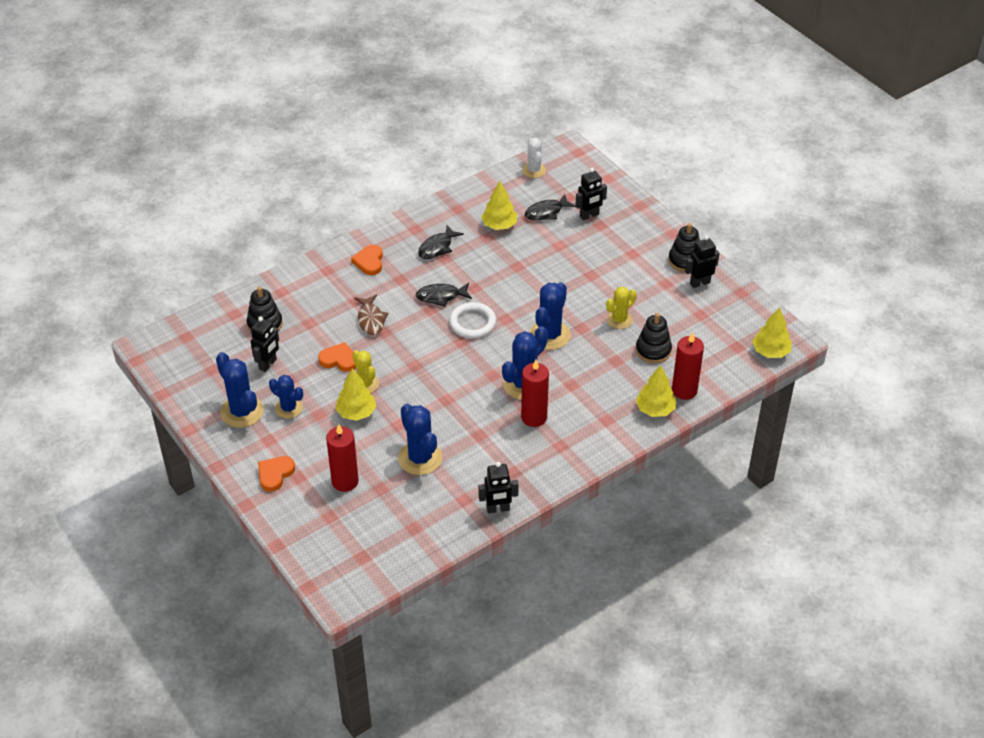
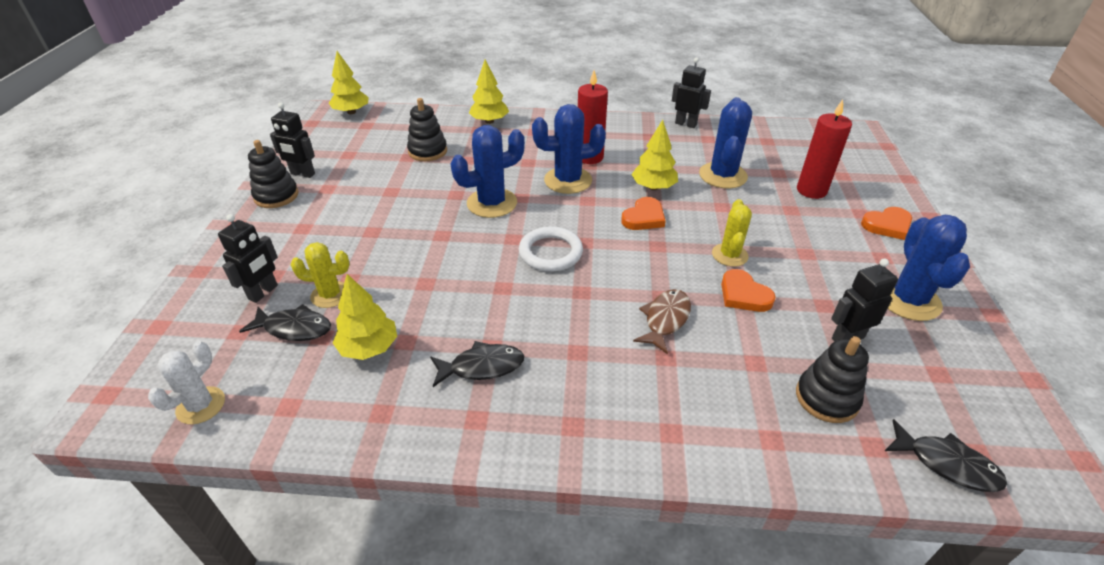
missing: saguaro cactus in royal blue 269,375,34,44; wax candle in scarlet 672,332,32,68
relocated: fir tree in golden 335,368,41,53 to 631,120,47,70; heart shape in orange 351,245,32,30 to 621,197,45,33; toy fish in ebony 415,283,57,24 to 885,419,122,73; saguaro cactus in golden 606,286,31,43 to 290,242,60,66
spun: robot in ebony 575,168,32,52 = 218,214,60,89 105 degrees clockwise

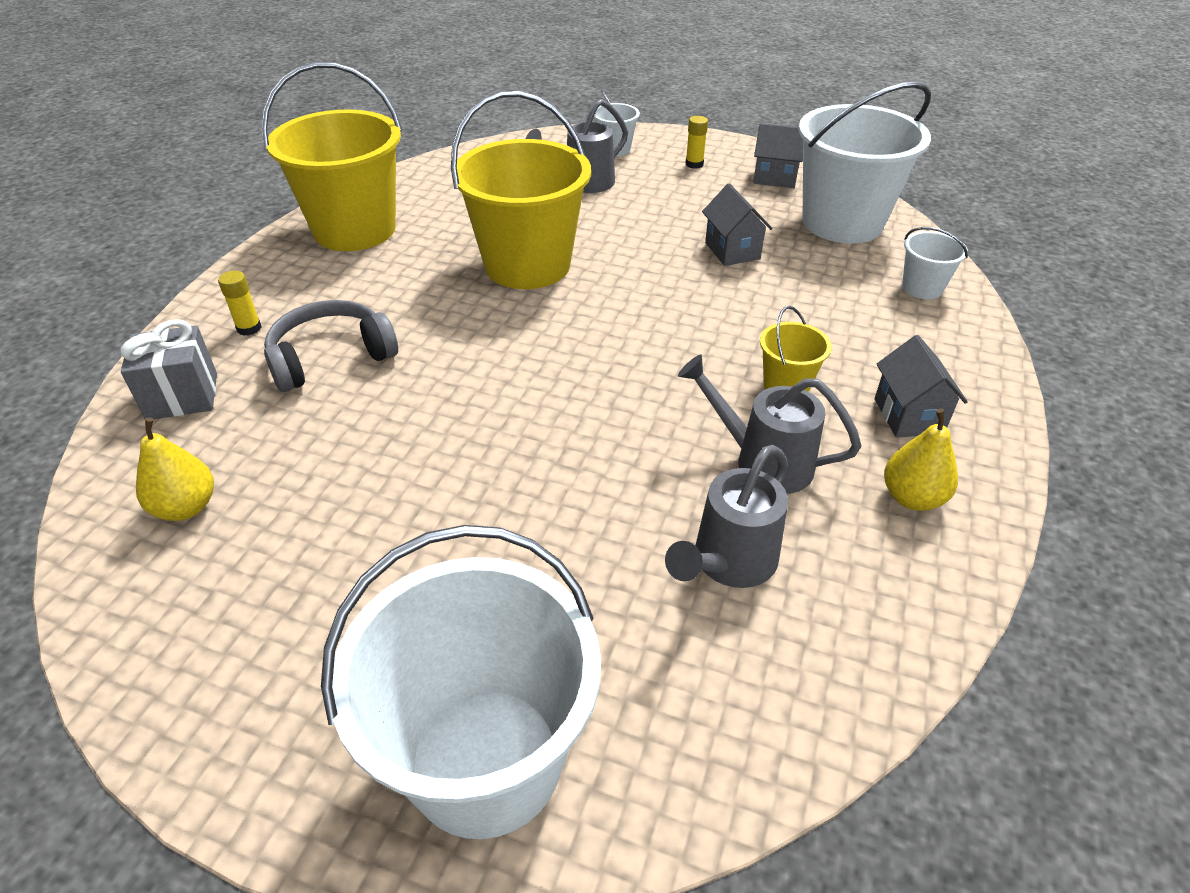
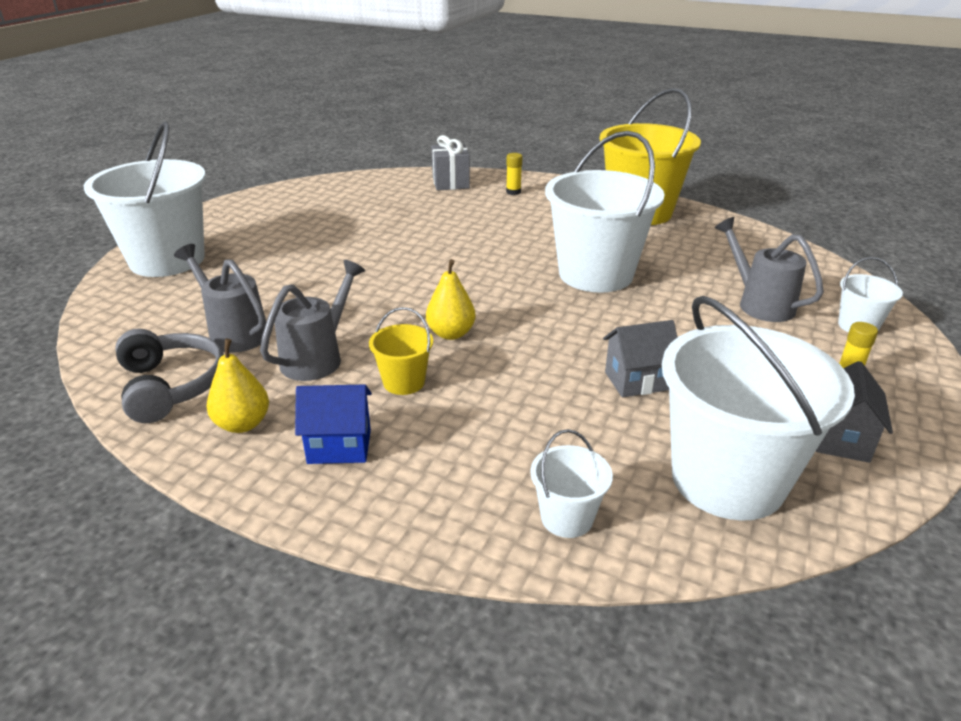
relocated: pear in golden 136,418,78,103 to 426,259,50,81; headset in grey 264,300,134,92 to 115,329,109,94
colour: sand bucket in golden 451,91,140,198 to sand bucket in white 545,131,120,162; toy house in grey 875,335,93,103 to toy house in royal blue 295,384,77,80

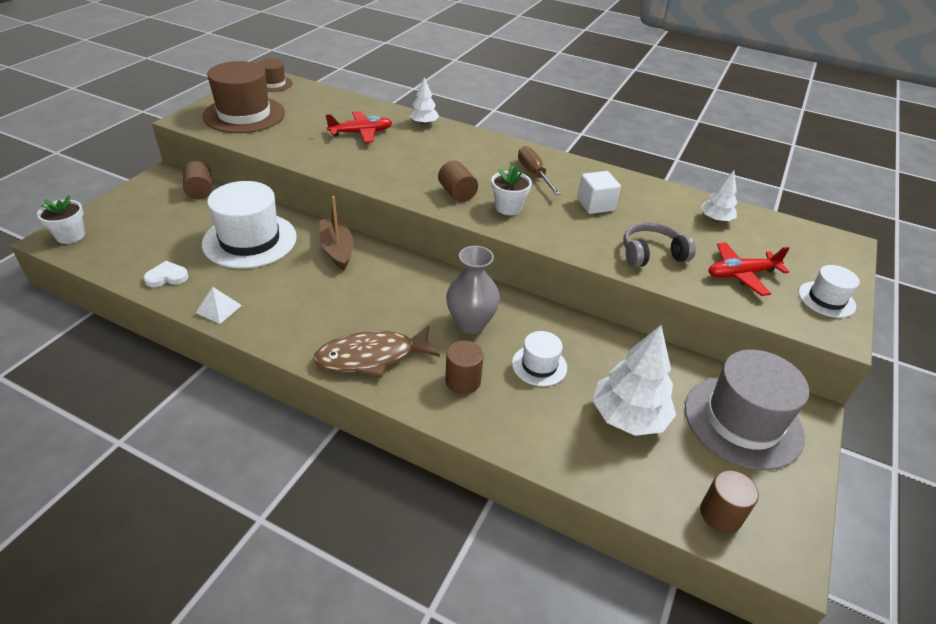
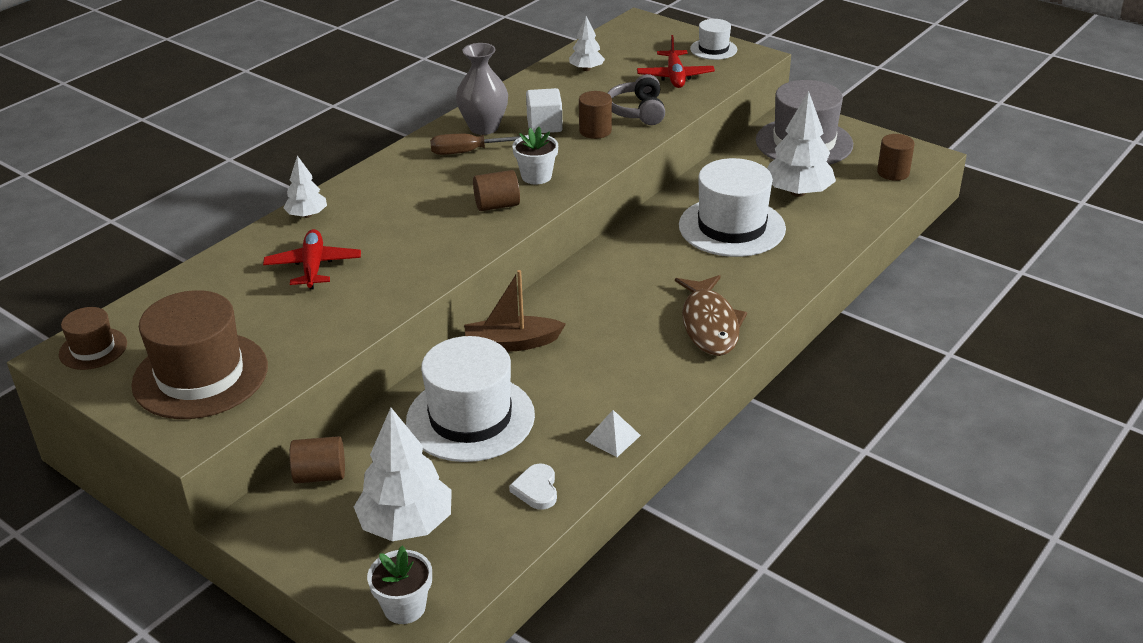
appeared: fir tree in white 354,408,98,133
relocated: cylinder in brown 445,341,39,53 to 579,91,33,48; vase in grey 446,246,54,88 to 456,43,52,92
size: hat in white 512,331,55,55 = 679,158,107,99 x1.96

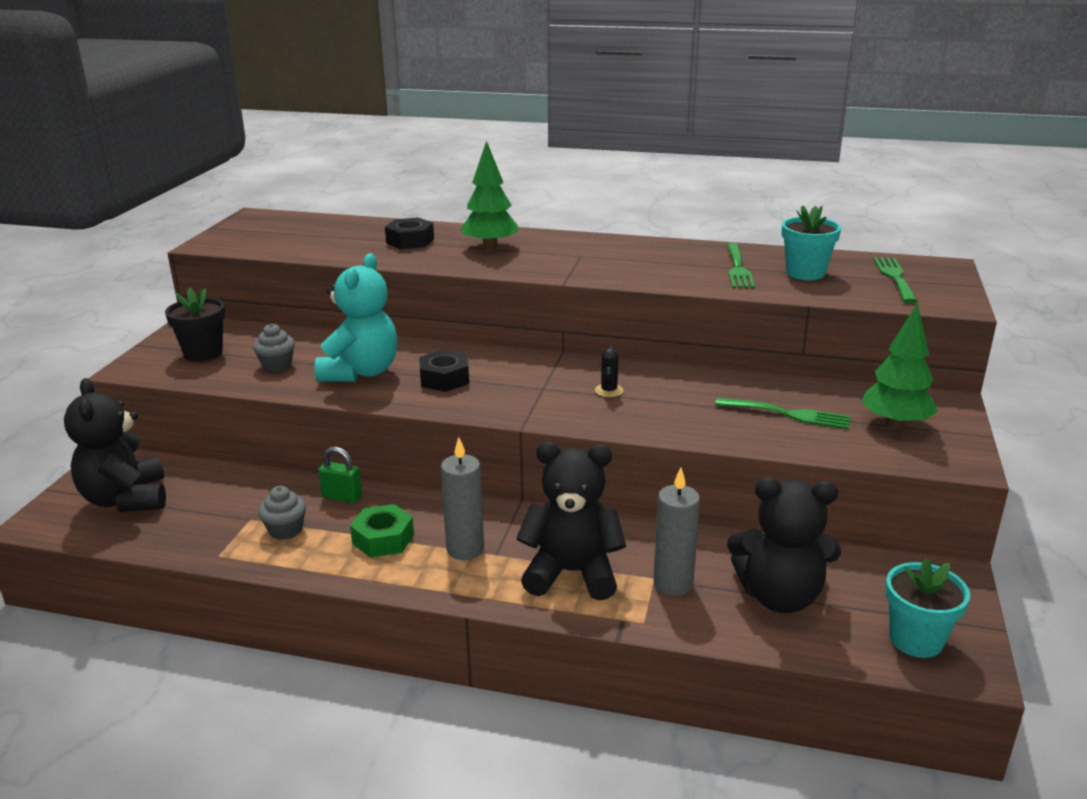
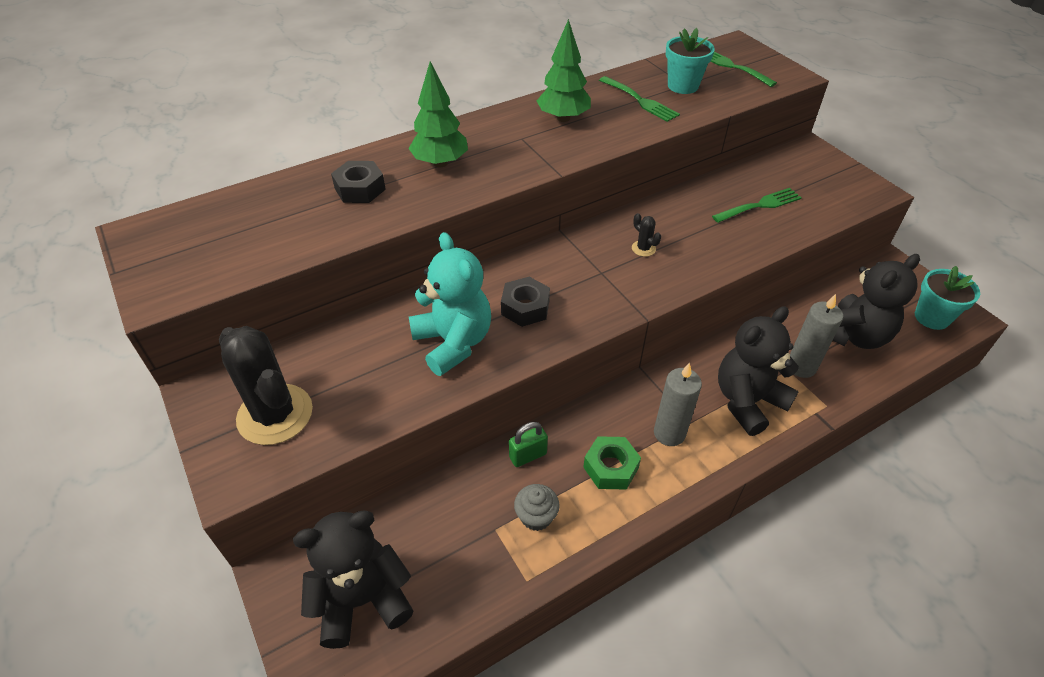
missing: cupcake in grey 253,324,42,48
relocated: fir tree in green 861,303,77,126 to 537,19,54,103
exchanged: flower pot in ebony 165,288,60,73 to saguaro cactus in ebony 219,326,94,119
spun: teddy bear in ebony 64,378,102,134 = 293,511,121,138 135 degrees clockwise

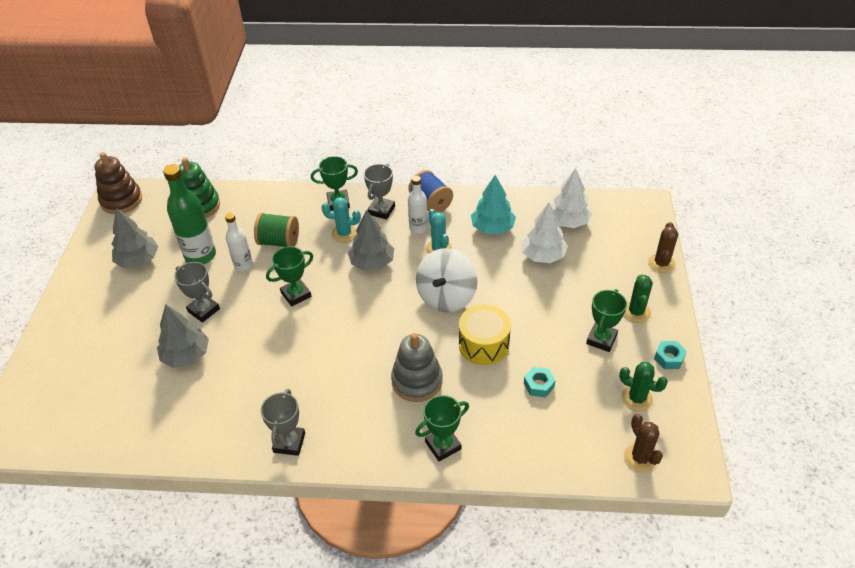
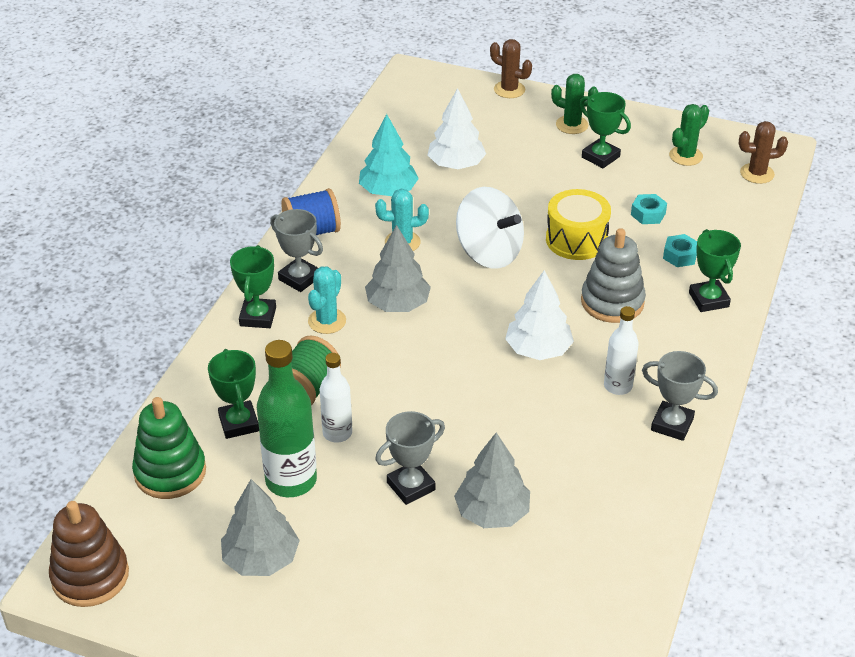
relocated: trophy in green 266,246,47,61 to 208,349,51,90; bottle in white 408,176,20,58 to 604,306,35,89; fir tree in white 550,168,42,60 to 505,270,69,90; hex nut in aqua 654,341,33,28 to 663,234,34,33

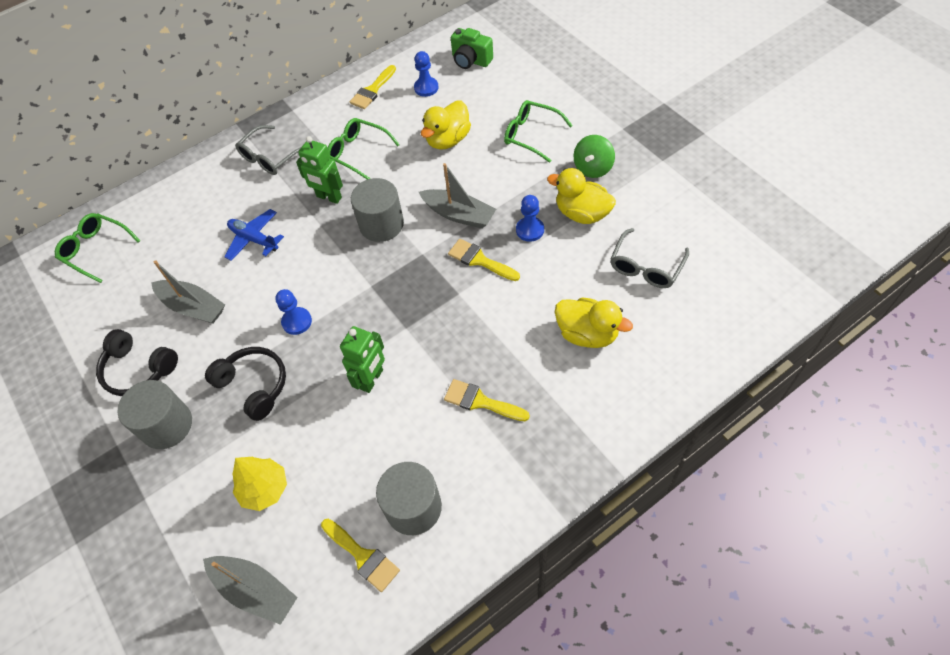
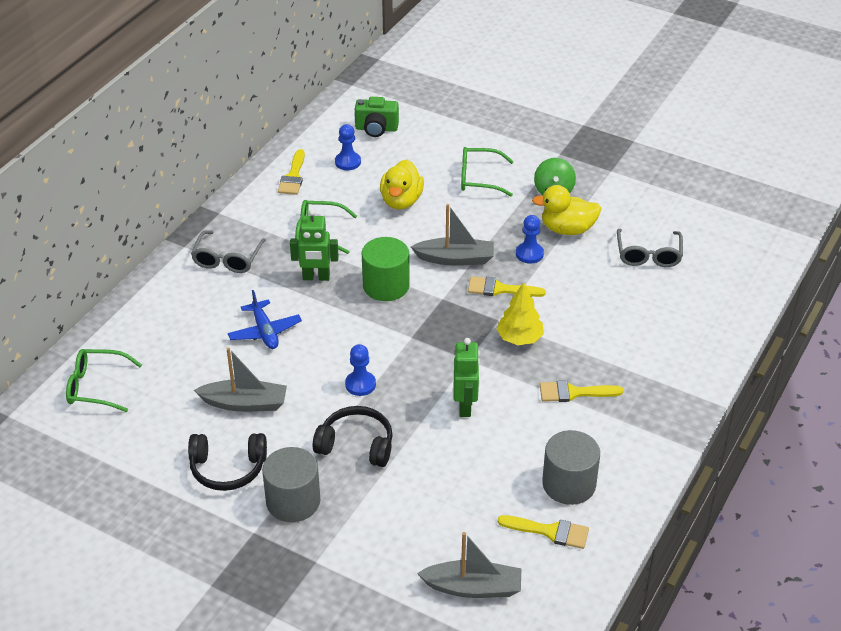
missing: rubber duck in golden 555,298,78,50
relocated: fir tree in golden 233,457,54,54 to 497,282,47,63
colour: cylinder in grey 351,178,53,64 to cylinder in green 362,237,48,64
spun: aeroplane in royal blue 224,209,60,52 = 228,290,74,59 120 degrees counterclockwise

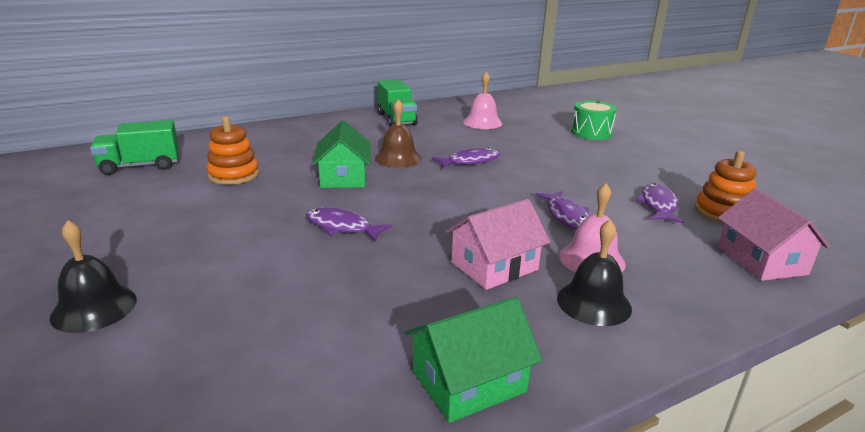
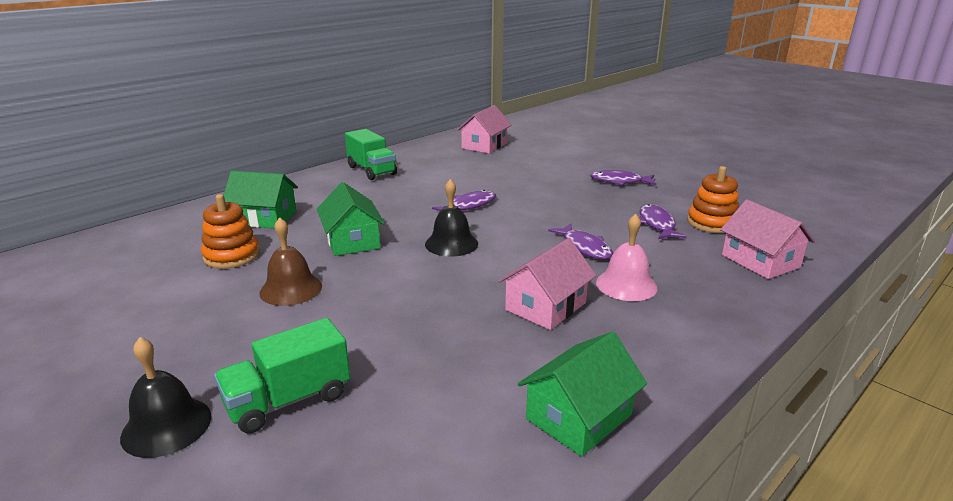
missing: bell in pink 463,72,39,57; snare drum in green 571,100,46,40
appeared: toy house in green 223,171,75,57; toy house in pink 457,105,55,49
relocated: toy truck in green 90,120,89,55 to 214,318,136,116; toy fish in purple 306,207,86,35 to 590,170,66,15; bell in brown 375,99,47,69 to 259,217,63,89; bell in ebony 557,220,75,106 to 425,179,53,78

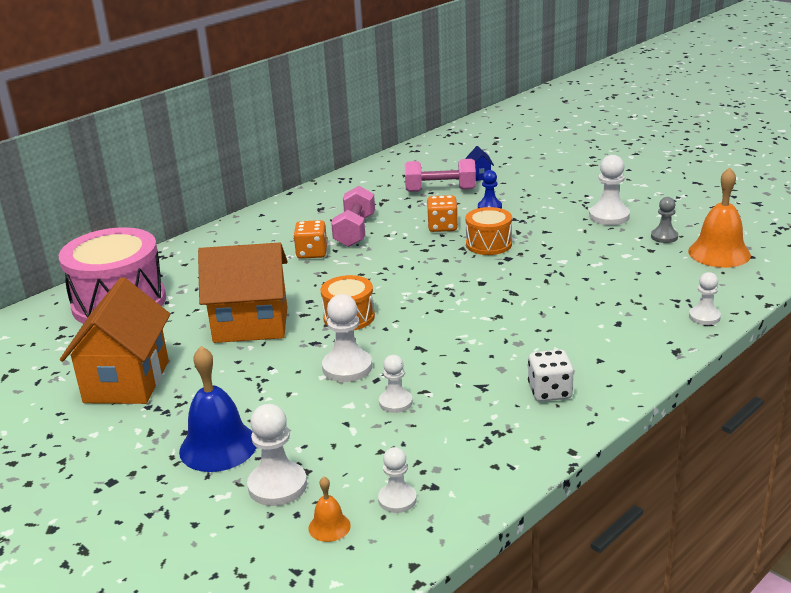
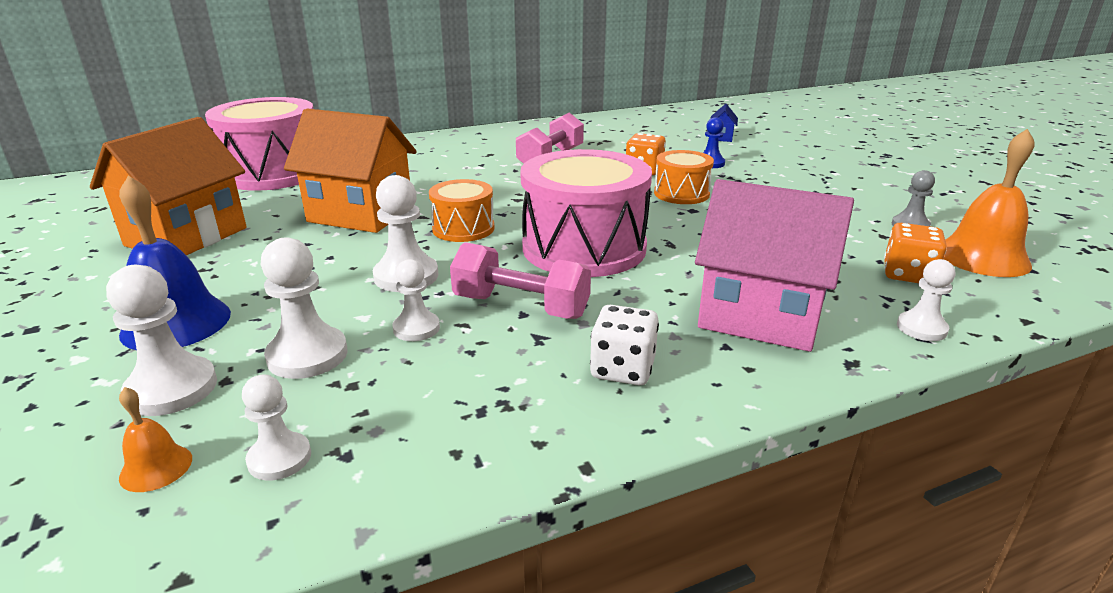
appeared: snare drum in pink 520,149,132,128; toy house in pink 695,179,159,173
relocated: game die in orange 294,220,33,39 to 884,223,63,60; dumbbell in pink 405,159,71,33 to 450,242,141,77; pawn in white 589,155,41,70 to 261,237,87,142

